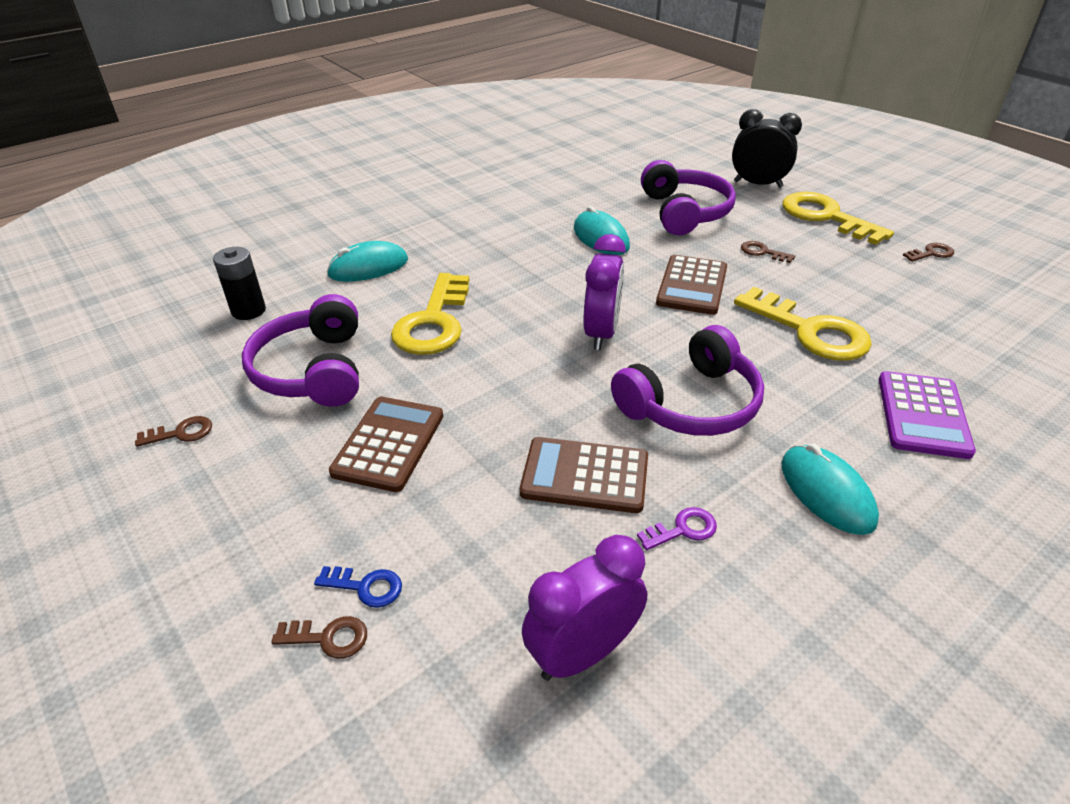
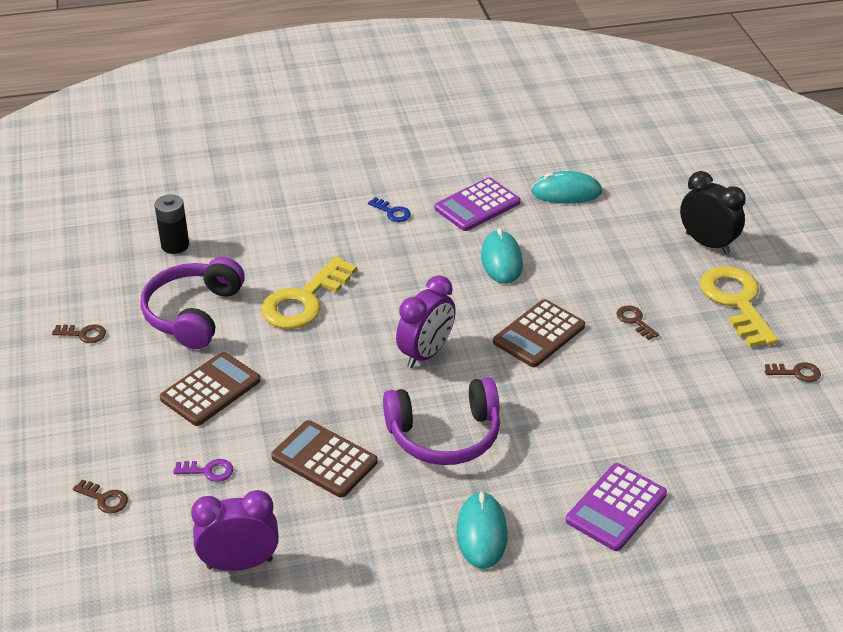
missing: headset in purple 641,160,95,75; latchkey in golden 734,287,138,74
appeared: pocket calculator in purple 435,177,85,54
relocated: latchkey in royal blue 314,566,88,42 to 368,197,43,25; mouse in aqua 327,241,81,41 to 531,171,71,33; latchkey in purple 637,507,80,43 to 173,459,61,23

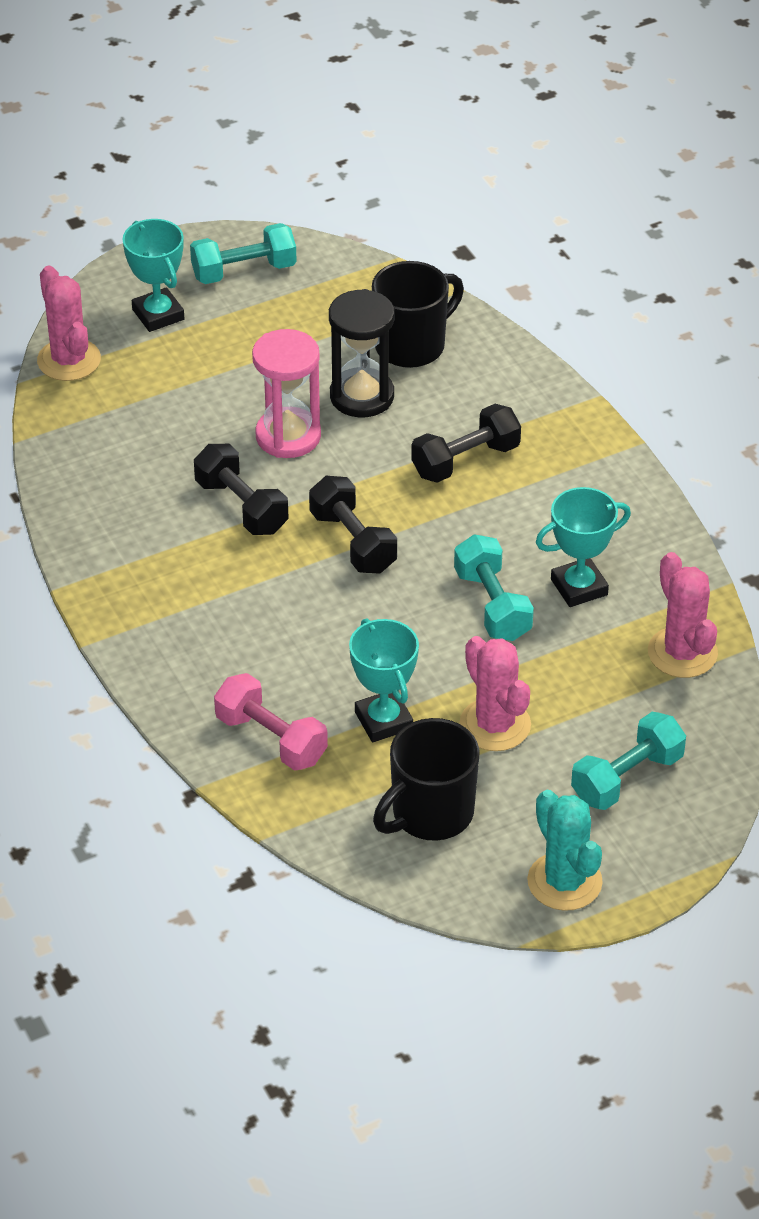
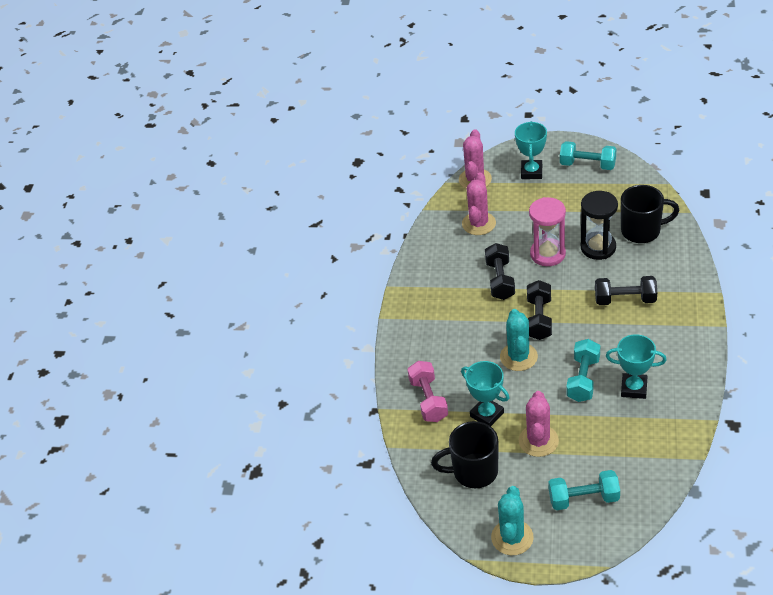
appeared: saguaro cactus in aqua 500,309,38,62
relocated: saguaro cactus in pink 648,552,70,126 to 462,172,34,63
spun: trophy in aqua 349,618,70,124 = 461,361,48,65 60 degrees counterclockwise

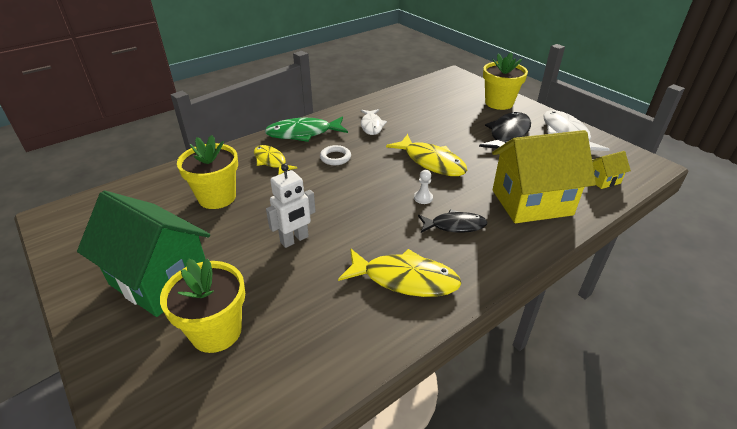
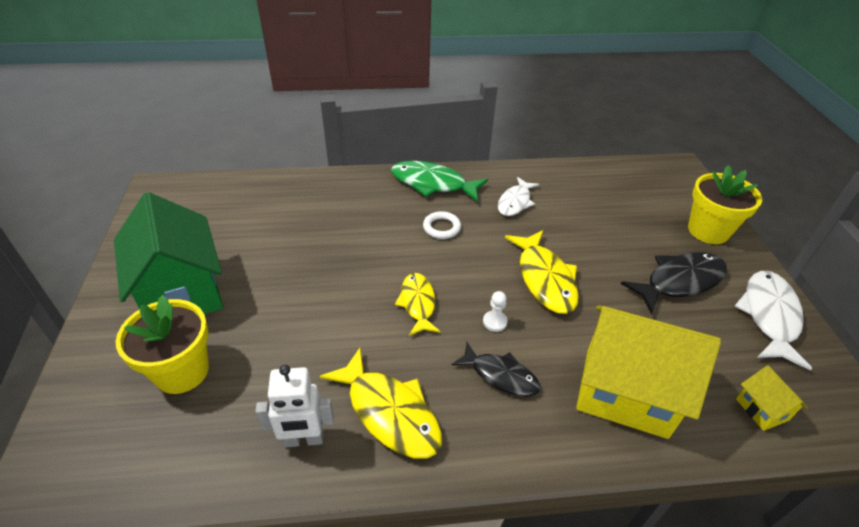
missing: flower pot in golden 177,135,61,74
relocated: toy fish in golden 254,145,43,30 to 395,273,45,63; robot in white 266,164,50,84 to 255,365,79,82
spun: toy house in golden 592,151,39,38 = 736,365,72,66 60 degrees clockwise

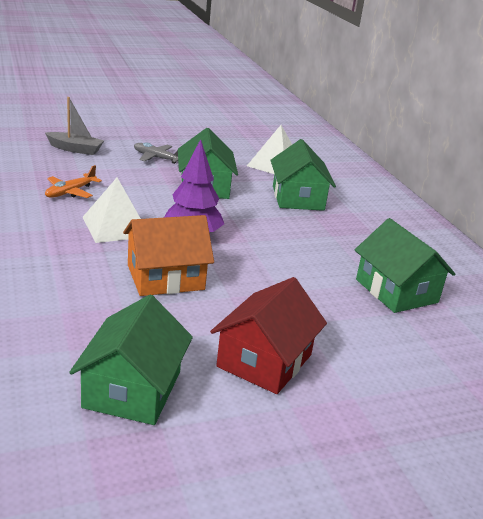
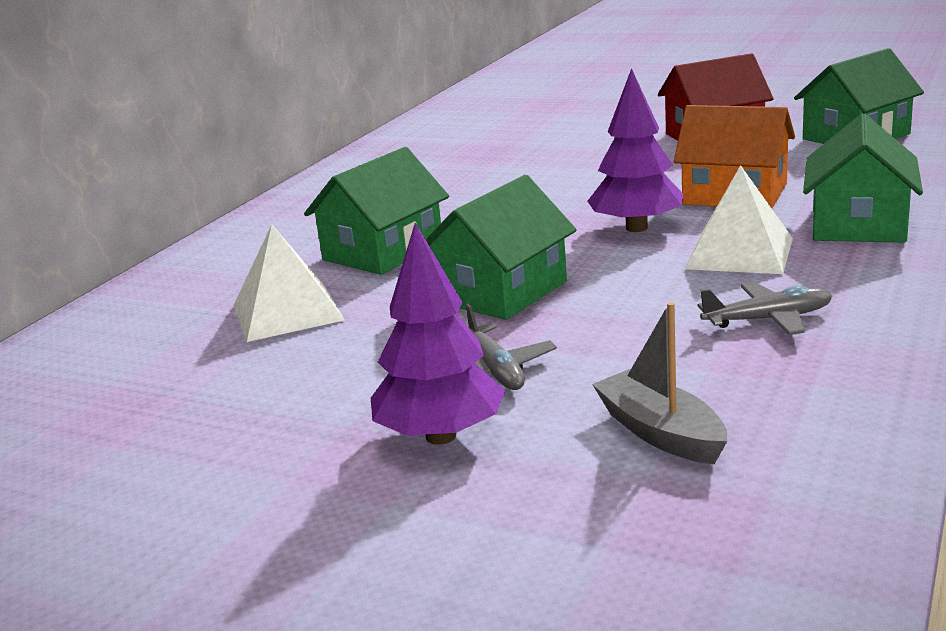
appeared: fir tree in purple 371,223,134,222
relocated: toy house in green 355,218,100,95 to 803,114,120,129
colour: aeroplane in orange 45,165,57,33 to aeroplane in grey 698,282,134,53

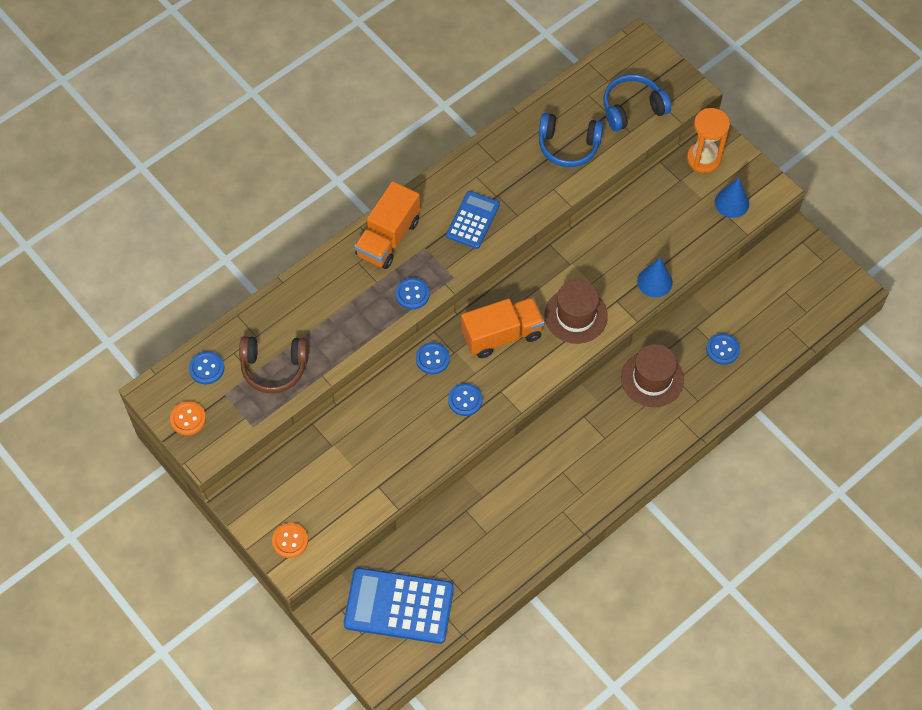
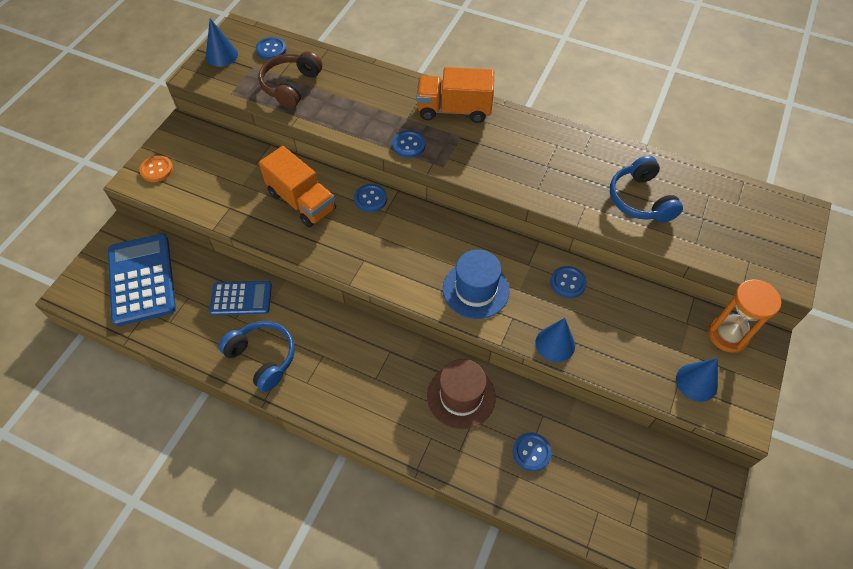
relocated: pocket calculator in royal blue 446,191,54,58 to 209,281,63,34; sewing button in royal blue 448,383,34,33 to 550,266,37,32; toy truck in orange 461,297,84,61 to 259,146,77,82; headset in royal blue 603,74,68,57 to 218,321,77,71
exchanged: sewing button in orange 170,401,36,34 to cone in royal blue 206,18,32,49
colour: hat in brown 545,280,63,64 to hat in royal blue 443,250,67,69
spun: headset in brown 239,336,70,57 = 258,51,64,57 45 degrees clockwise

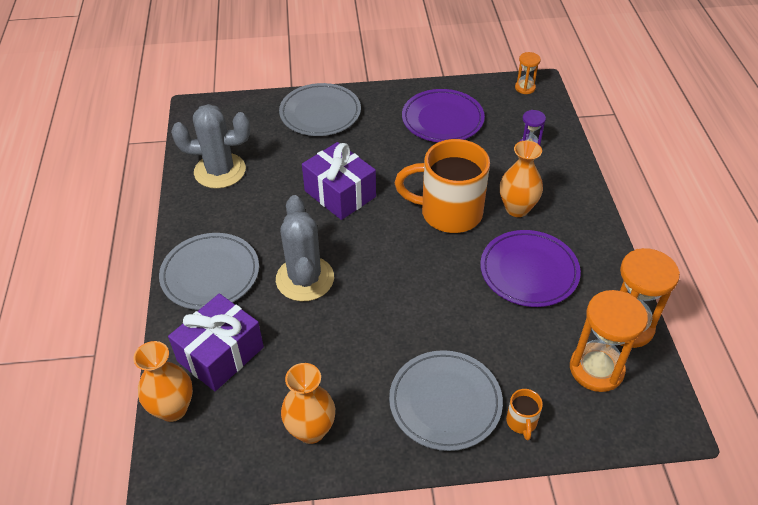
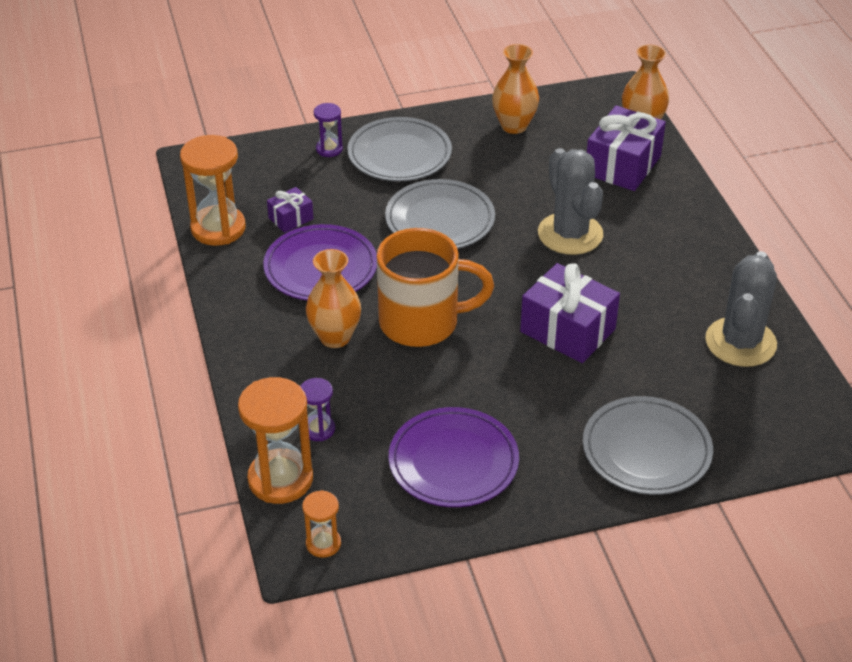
appeared: present in purple 267,187,47,46
relocated: plate in grey 159,233,100,77 to 385,179,110,70; hourglass in orange 570,290,78,102 to 238,377,75,127
exchanged: tea mug in orange 506,389,37,51 to hourglass in purple 314,103,29,54
spun: saguaro cactus in grey 171,104,79,85 = 705,251,72,116 60 degrees counterclockwise

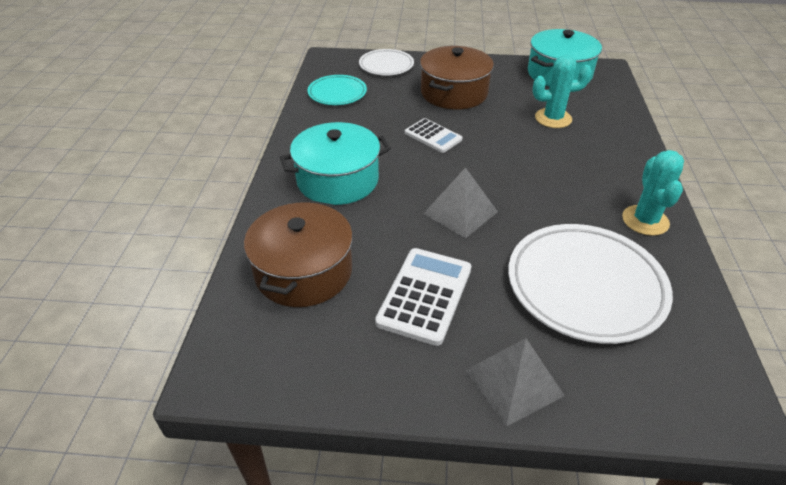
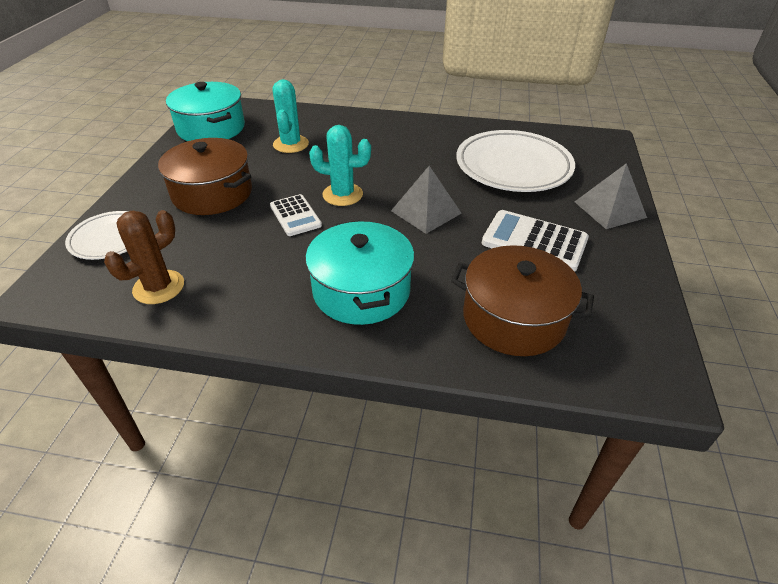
relocated: saguaro cactus in aqua 622,150,62,86 to 309,125,62,81
exchanged: plate in aqua 307,75,60,30 to saguaro cactus in brown 104,210,80,94
spun: pocket calculator in white 405,118,58,35 = 270,194,52,42 105 degrees clockwise

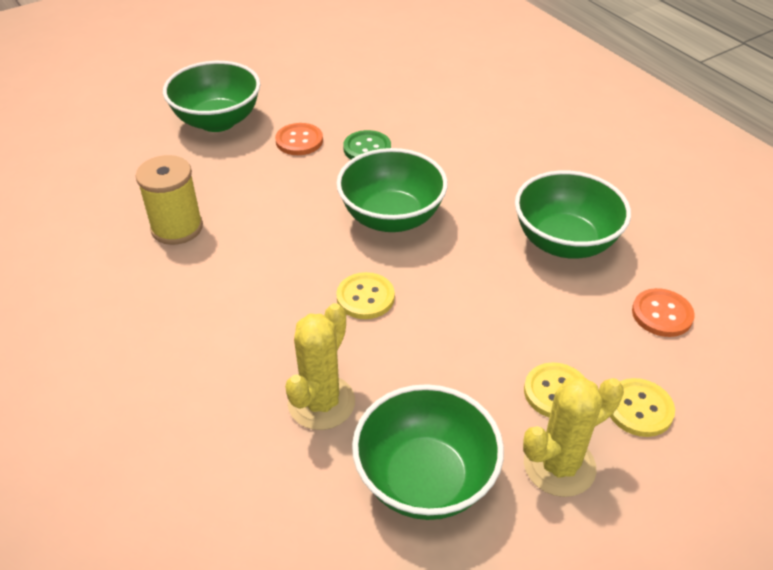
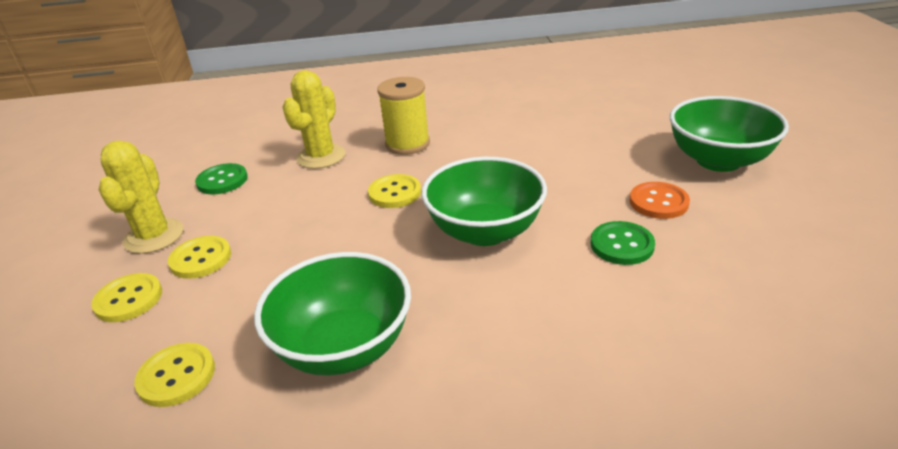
relocated: spool in golden 136,155,67,90 to 377,77,53,78
exchanged: bowl in green 352,384,152,136 to sewing button in green 195,163,53,31
colour: sewing button in orange 632,288,63,49 to sewing button in golden 134,343,81,64
spun: saguaro cactus in golden 285,303,70,127 = 282,70,63,99 60 degrees clockwise

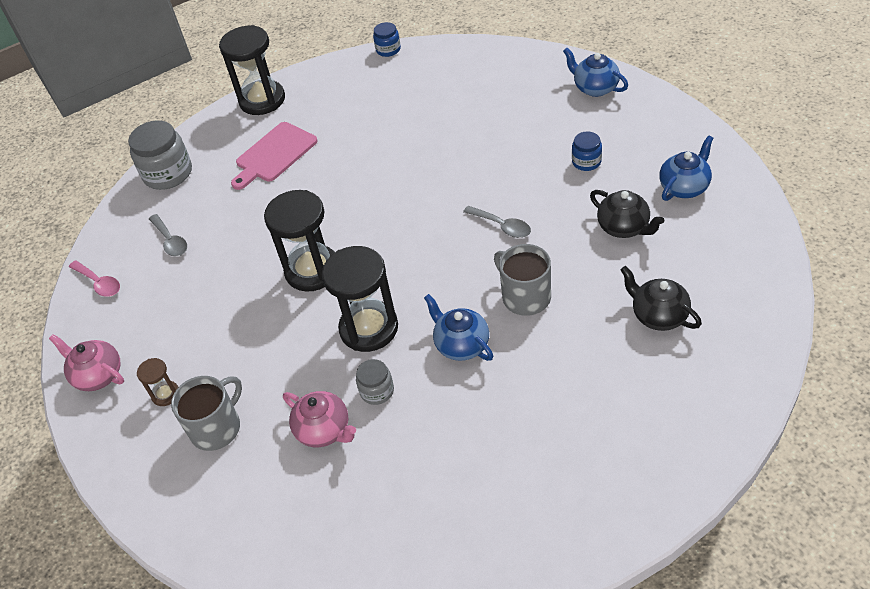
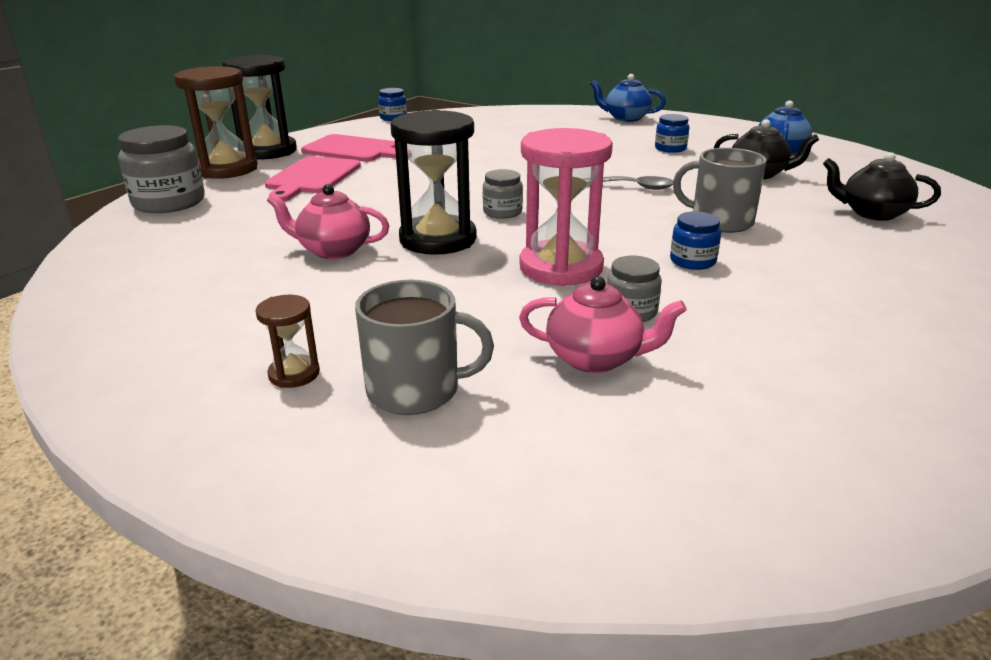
missing: teaspoon in pink 69,260,51,37; teaspoon in grey 149,214,38,42
appeared: hourglass in brown 174,66,84,113; chopping board in pink 301,134,95,28; jam jar in grey 483,169,40,50
relocated: teapot in pink 49,334,75,57 to 267,184,122,75
exchanged: teapot in royal blue 424,294,69,67 to jam jar in royal blue 670,212,51,58
colour: hourglass in ebony 322,246,76,106 to hourglass in pink 519,128,94,158
spun: tea mug in grey 171,376,71,75 = 355,280,139,135 75 degrees clockwise

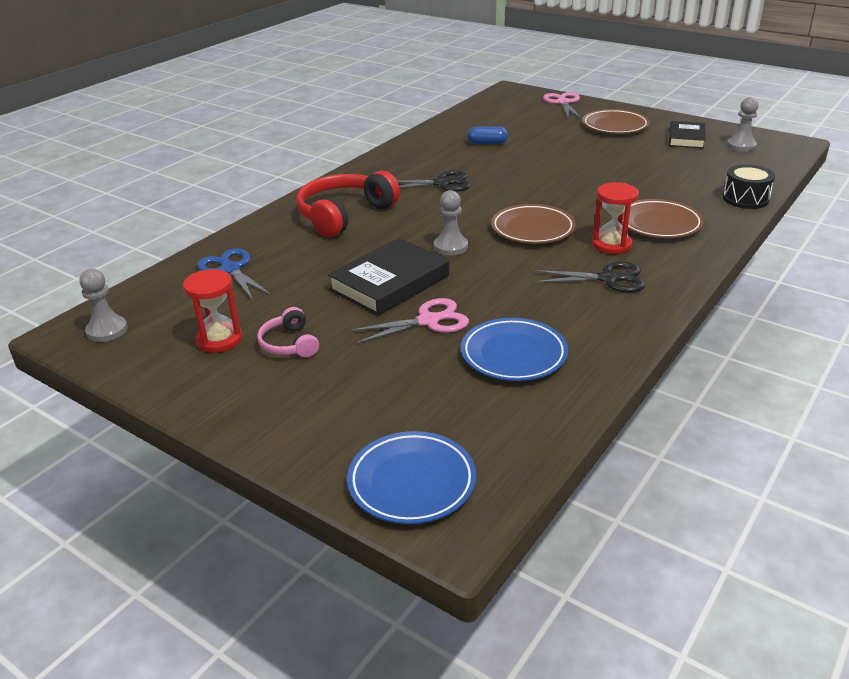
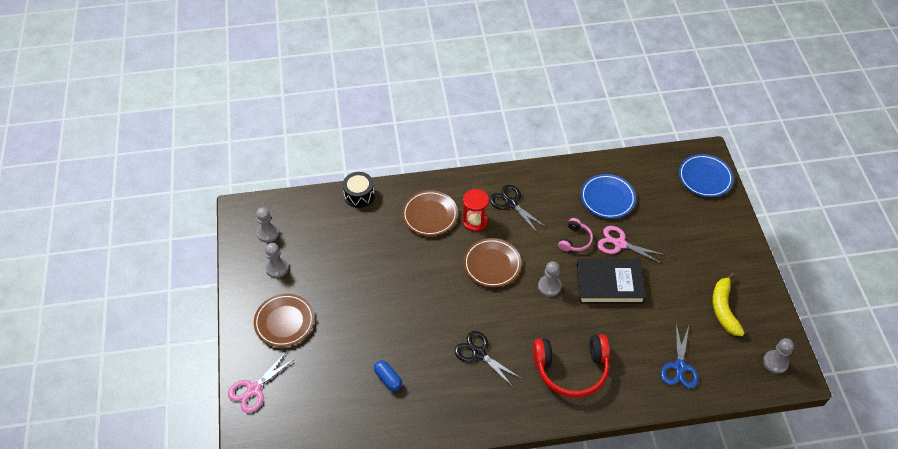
relocated: headset in pink 257,307,62,50 to 558,218,35,33
exchanged: hourglass in scarlet 183,269,59,84 to toy banana in golden 713,273,32,63; book in ebony 669,121,36,28 to pawn in grey 265,243,24,35

